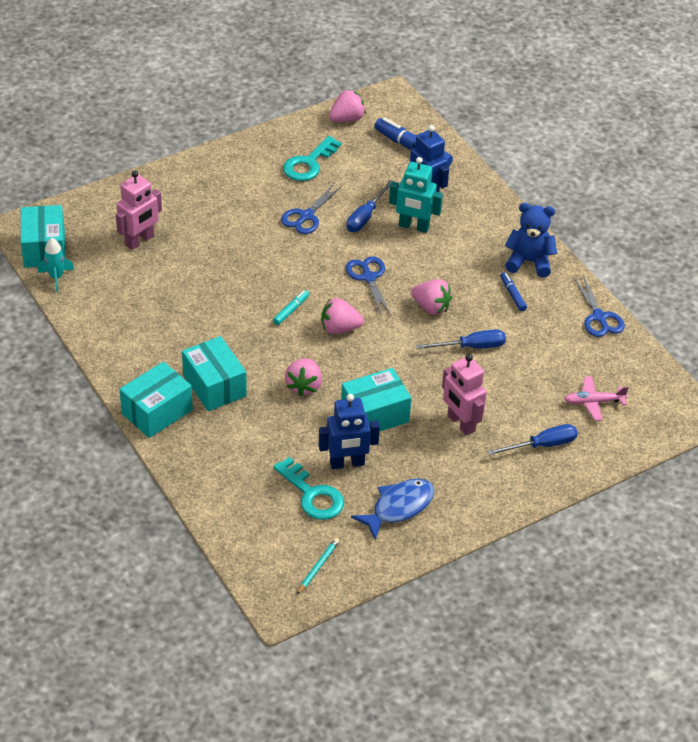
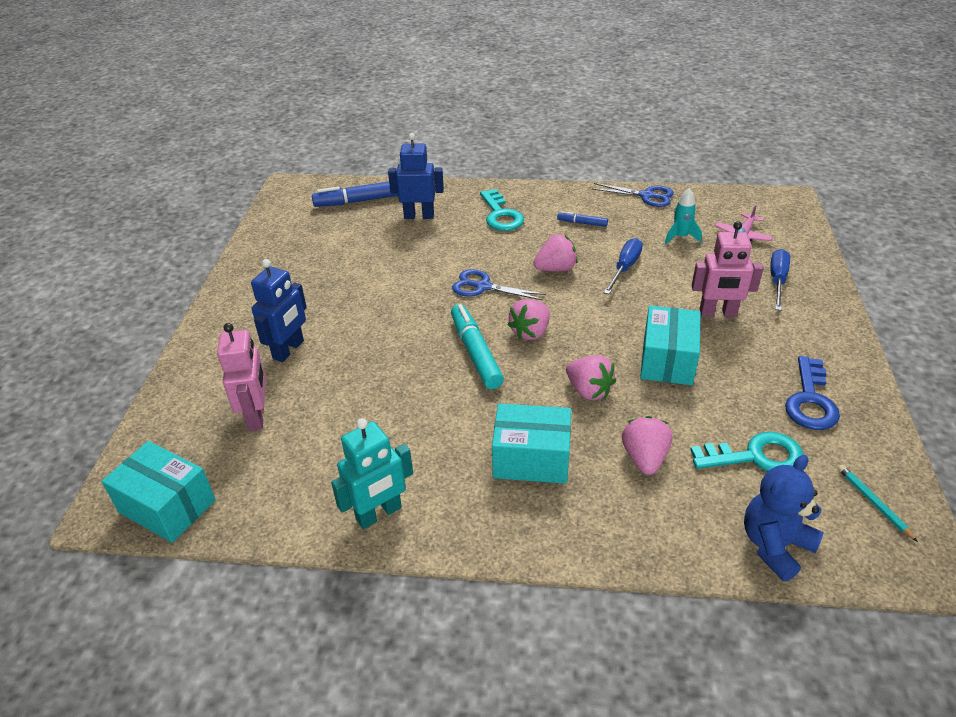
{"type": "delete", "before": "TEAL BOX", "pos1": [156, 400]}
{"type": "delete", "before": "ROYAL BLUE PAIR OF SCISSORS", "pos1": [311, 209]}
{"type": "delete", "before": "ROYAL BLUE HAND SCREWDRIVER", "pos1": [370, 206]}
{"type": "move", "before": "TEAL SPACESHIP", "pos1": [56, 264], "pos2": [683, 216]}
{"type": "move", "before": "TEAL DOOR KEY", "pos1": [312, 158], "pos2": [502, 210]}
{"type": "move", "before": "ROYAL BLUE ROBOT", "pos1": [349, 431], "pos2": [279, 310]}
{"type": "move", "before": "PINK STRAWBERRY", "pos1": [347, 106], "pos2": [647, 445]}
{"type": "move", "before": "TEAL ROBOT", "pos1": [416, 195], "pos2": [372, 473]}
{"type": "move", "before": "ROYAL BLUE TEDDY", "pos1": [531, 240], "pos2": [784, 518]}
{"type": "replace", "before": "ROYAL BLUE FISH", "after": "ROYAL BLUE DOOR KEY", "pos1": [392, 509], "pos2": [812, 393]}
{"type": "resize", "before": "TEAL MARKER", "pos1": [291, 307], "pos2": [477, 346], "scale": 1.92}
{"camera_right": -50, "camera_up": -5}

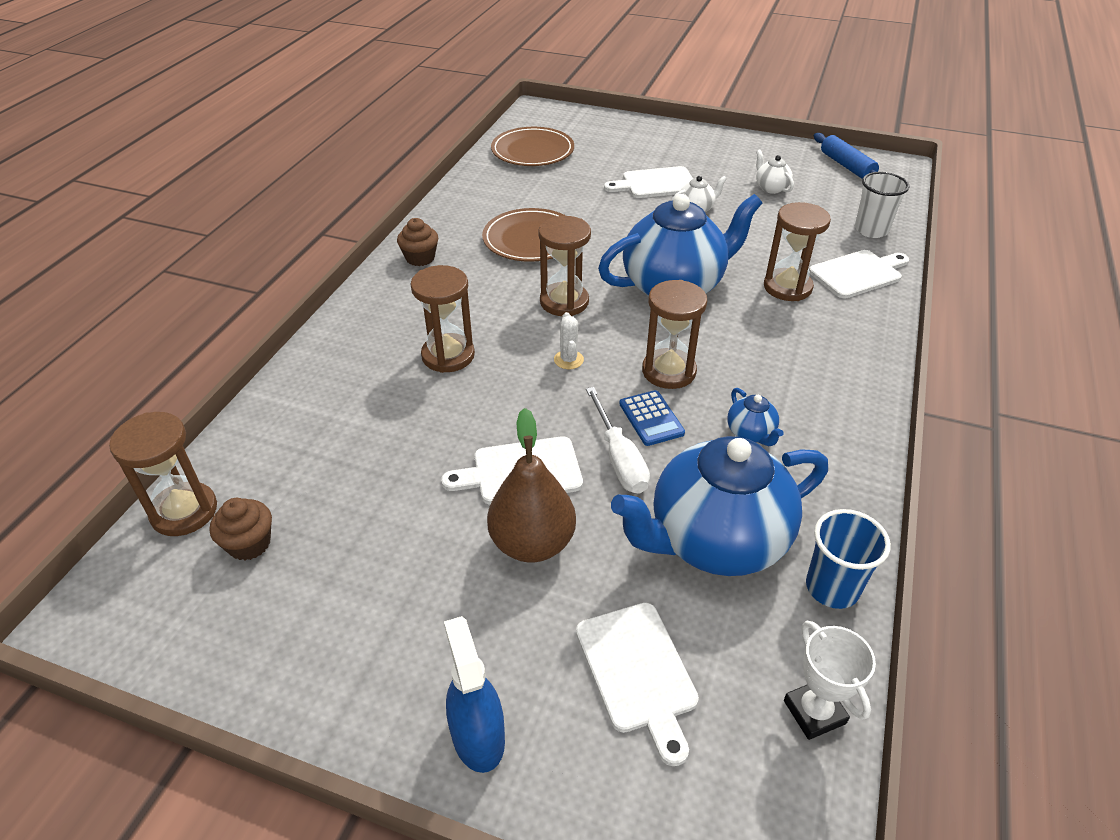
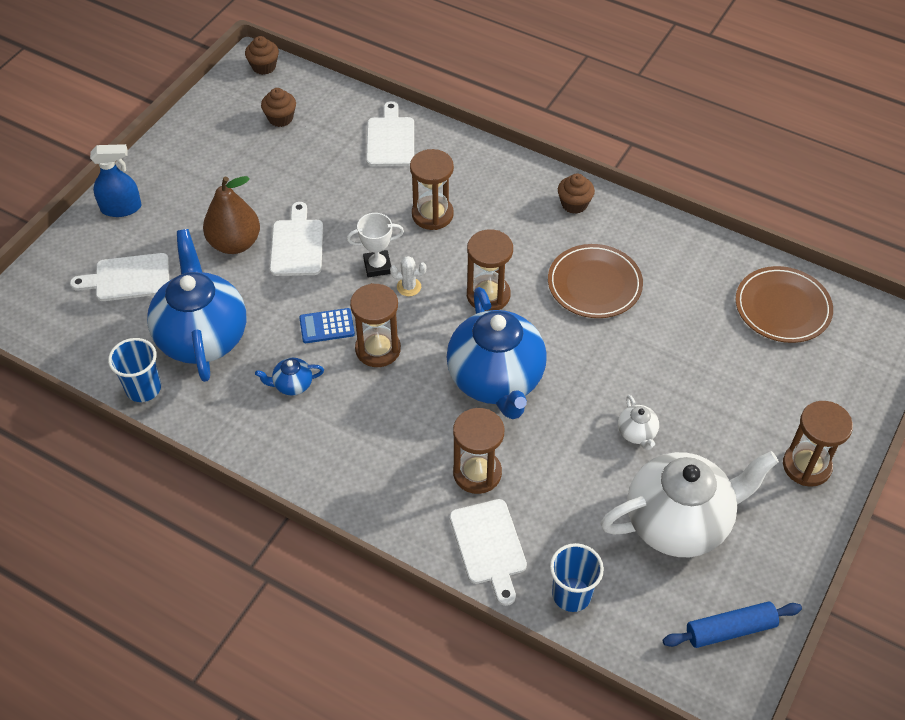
{"type": "delete", "before": "WHITE HAND SCREWDRIVER", "pos1": [618, 440]}
{"type": "insert", "after": "DARK BROWN FAIRY CAKE", "pos2": [262, 55]}
{"type": "move", "before": "DARK BROWN HOURGLASS", "pos1": [163, 474], "pos2": [818, 444]}
{"type": "move", "before": "WHITE BREAD BOARD", "pos1": [648, 182], "pos2": [390, 133]}
{"type": "move", "before": "WHITE PRIZE CUP", "pos1": [830, 680], "pos2": [375, 245]}
{"type": "recolor", "before": "WHITE TUMBLER", "after": "ROYAL BLUE TUMBLER", "pos1": [882, 205], "pos2": [577, 577]}
{"type": "resize", "before": "WHITE CHINA TEAPOT", "pos1": [775, 172], "pos2": [690, 504], "scale": 2.47}
{"camera_right": 100, "camera_up": 10}

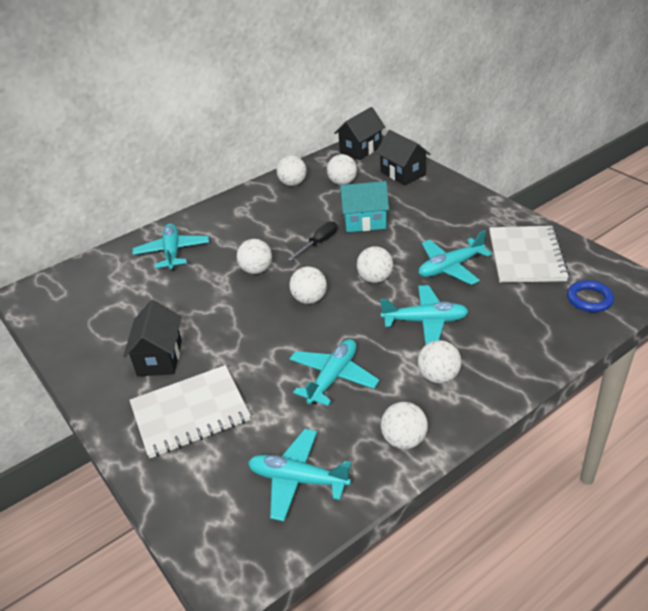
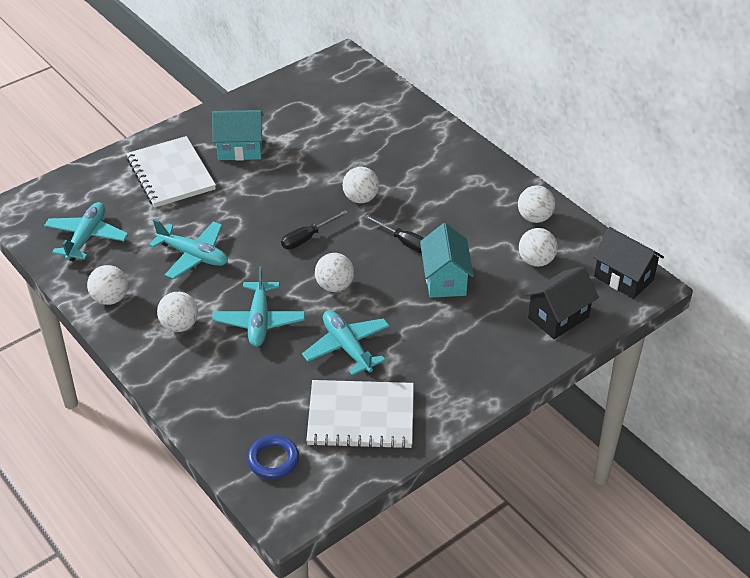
{"type": "delete", "before": "TEAL AEROPLANE", "pos1": [170, 247]}
{"type": "replace", "before": "WHITE PLAY BALL", "after": "JET-BLACK HAND SCREWDRIVER", "pos1": [308, 285], "pos2": [314, 229]}
{"type": "recolor", "before": "JET-BLACK COTTAGE", "after": "TEAL COTTAGE", "pos1": [152, 338], "pos2": [237, 135]}
{"camera_right": 85, "camera_up": 5}

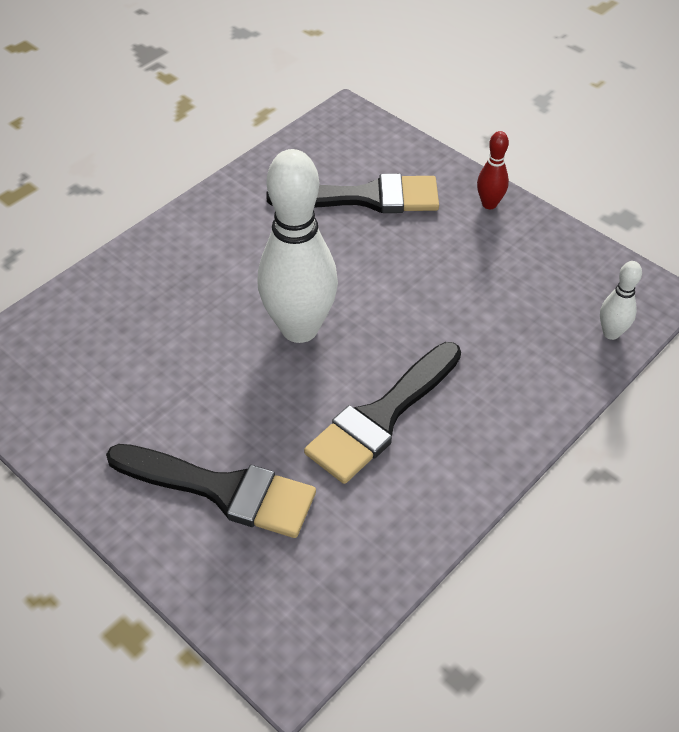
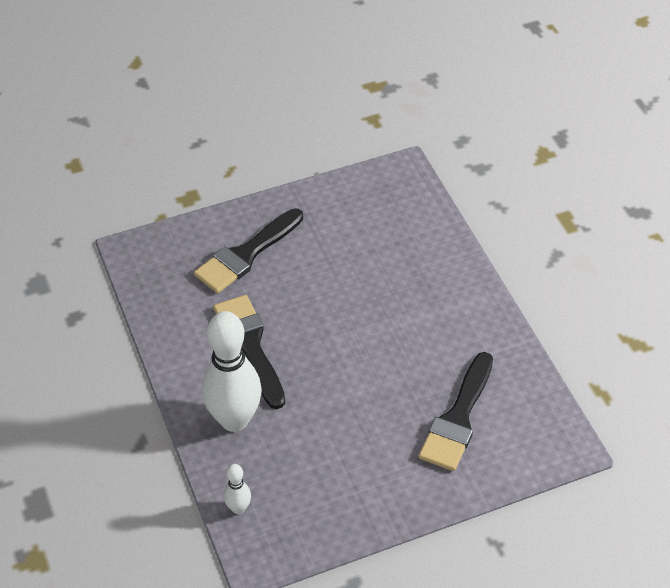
{"type": "delete", "before": "RED BOWLING PIN", "pos1": [493, 170]}
{"type": "move", "before": "WHITE BOWLING PIN", "pos1": [297, 246], "pos2": [232, 371]}
{"camera_right": 115, "camera_up": 0}

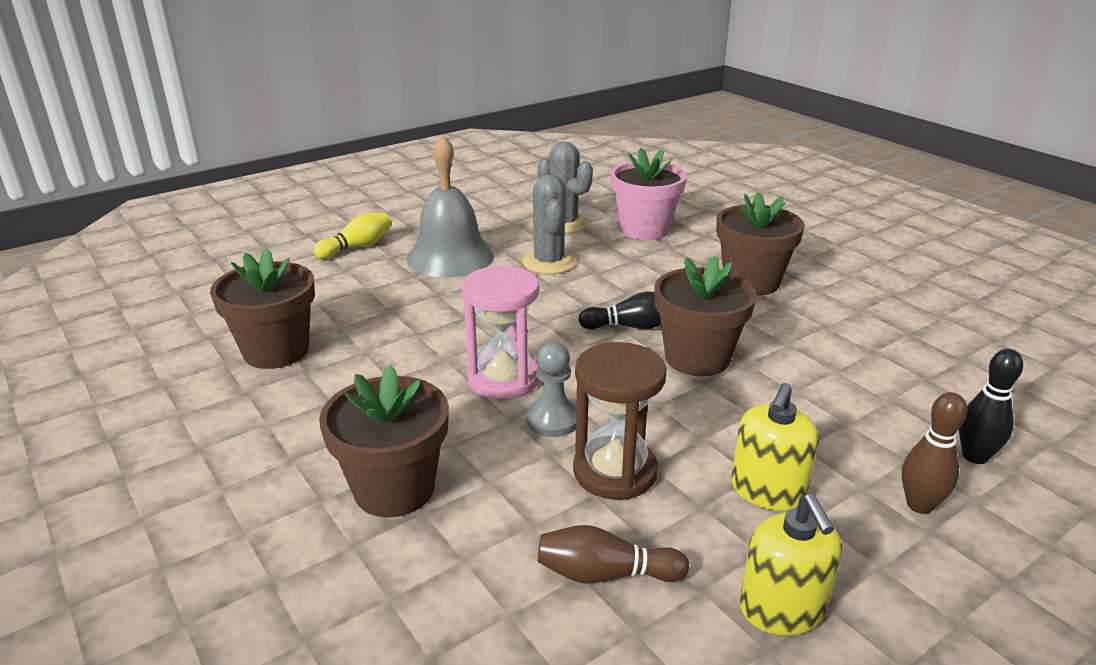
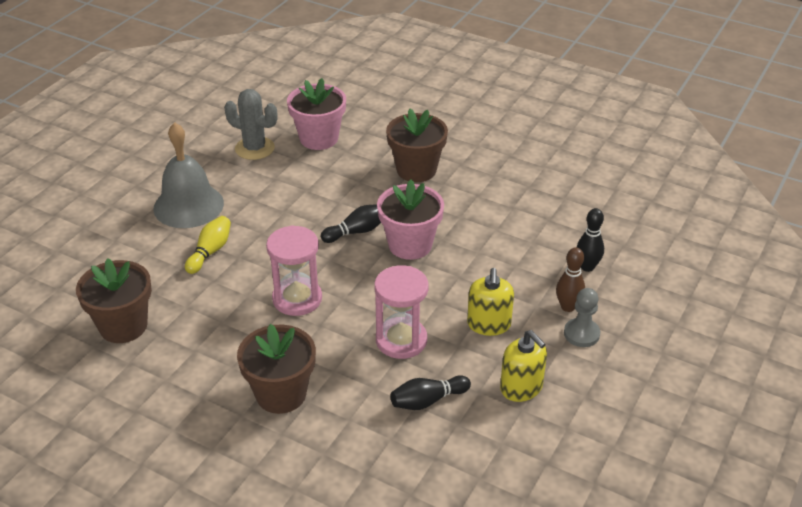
{"type": "delete", "before": "GRAY PRICKLY PLANT", "pos1": [549, 224]}
{"type": "move", "before": "YELLOW BOWLING PIN", "pos1": [352, 236], "pos2": [208, 245]}
{"type": "move", "before": "GRAY PAWN", "pos1": [551, 389], "pos2": [582, 317]}
{"type": "recolor", "before": "DARK BROWN BOWLING PIN", "after": "JET-BLACK BOWLING PIN", "pos1": [613, 554], "pos2": [430, 392]}
{"type": "recolor", "before": "DARK BROWN HOURGLASS", "after": "PINK HOURGLASS", "pos1": [619, 421], "pos2": [401, 312]}
{"type": "recolor", "before": "DARK BROWN PLANT POT", "after": "PINK PLANT POT", "pos1": [705, 316], "pos2": [410, 219]}
{"camera_right": -25, "camera_up": 10}

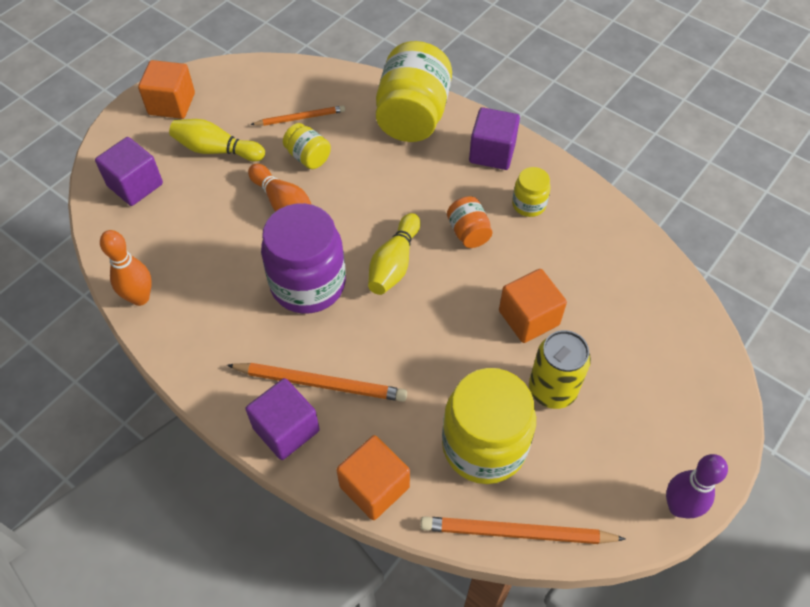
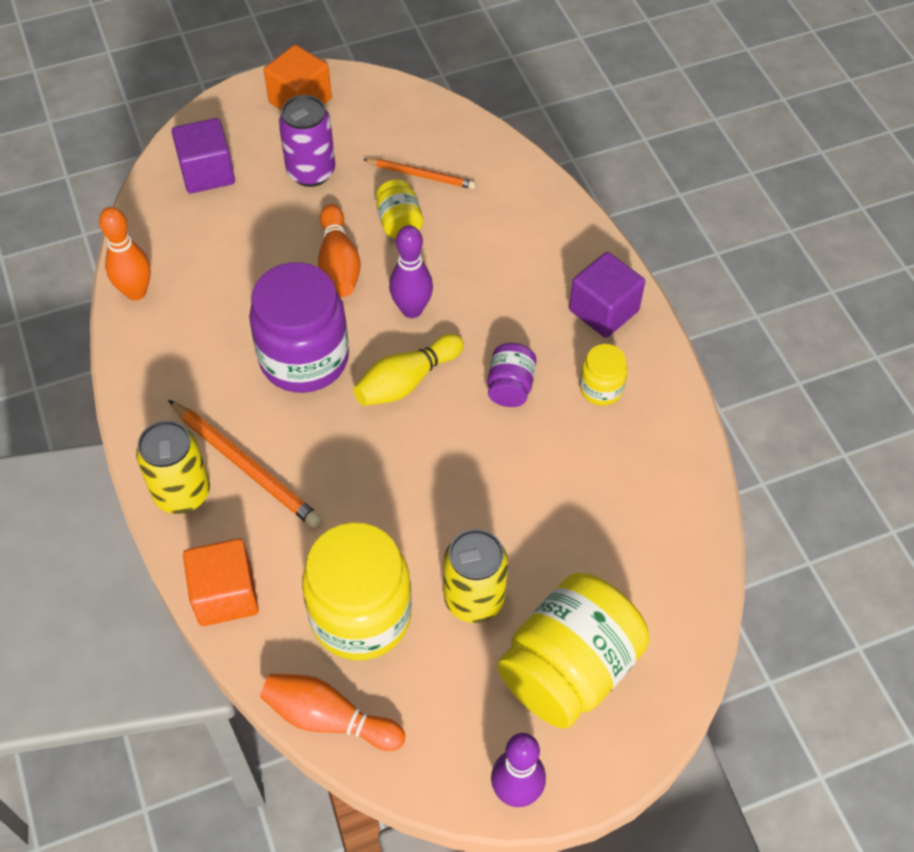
{"type": "delete", "before": "BRIGHT ORANGE SOLID CUBE", "pos1": [533, 306]}
{"type": "insert", "after": "ROYAL PURPLE BOWLING PIN", "pos2": [411, 271]}
{"type": "move", "before": "YELLOW JAR", "pos1": [414, 91], "pos2": [573, 651]}
{"type": "replace", "before": "YELLOW BOWLING PIN", "after": "ROYAL PURPLE TIN", "pos1": [217, 140], "pos2": [307, 141]}
{"type": "replace", "before": "ROYAL PURPLE SOLID CUBE", "after": "YELLOW TIN", "pos1": [282, 419], "pos2": [173, 467]}
{"type": "replace", "before": "BRIGHT ORANGE LEAD PENCIL", "after": "BRIGHT ORANGE BOWLING PIN", "pos1": [522, 530], "pos2": [332, 712]}
{"type": "recolor", "before": "BRIGHT ORANGE JAR", "after": "ROYAL PURPLE JAR", "pos1": [469, 222], "pos2": [511, 375]}
{"camera_right": 30, "camera_up": 0}

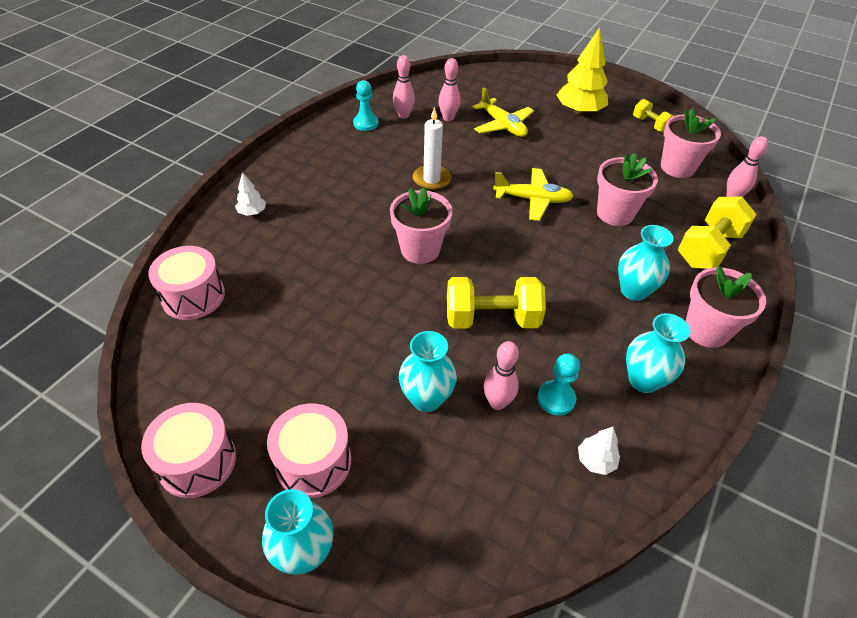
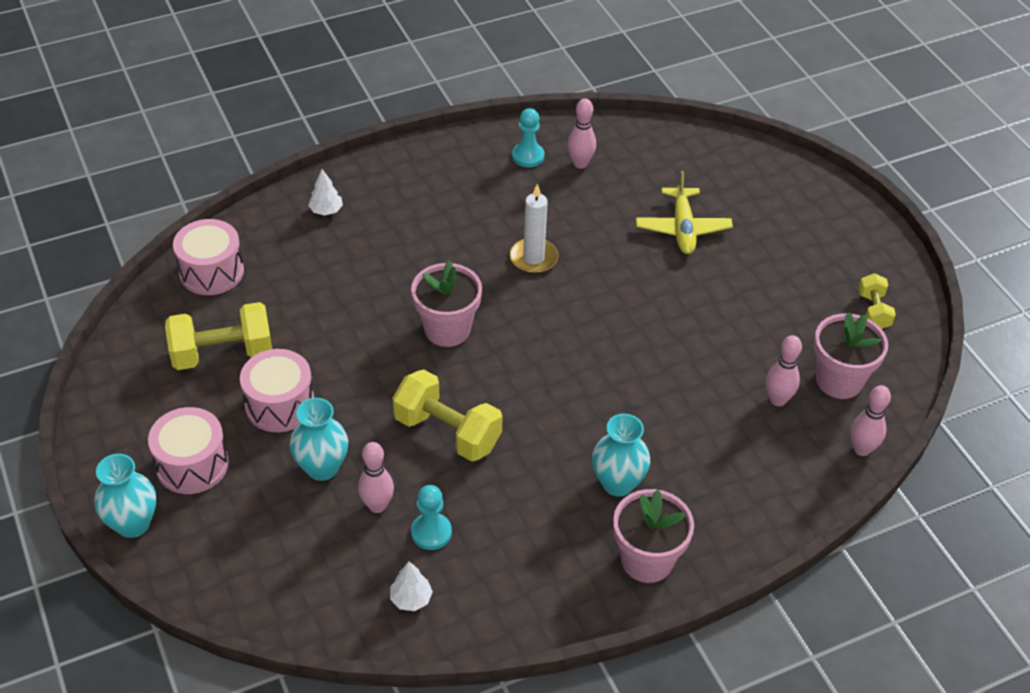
{"type": "delete", "before": "YELLOW AEROPLANE", "pos1": [533, 194]}
{"type": "delete", "before": "YELLOW TOY TREE", "pos1": [582, 71]}
{"type": "delete", "before": "PINK PLANT POT", "pos1": [627, 189]}
{"type": "delete", "before": "TEAL TALL VASE", "pos1": [658, 353]}
{"type": "move", "before": "PINK TOY DRUM", "pos1": [188, 450], "pos2": [277, 390]}
{"type": "move", "before": "PINK BOWLING PIN", "pos1": [449, 89], "pos2": [784, 370]}
{"type": "move", "before": "YELLOW FREE WEIGHT", "pos1": [717, 233], "pos2": [218, 336]}
{"camera_right": 35, "camera_up": 0}

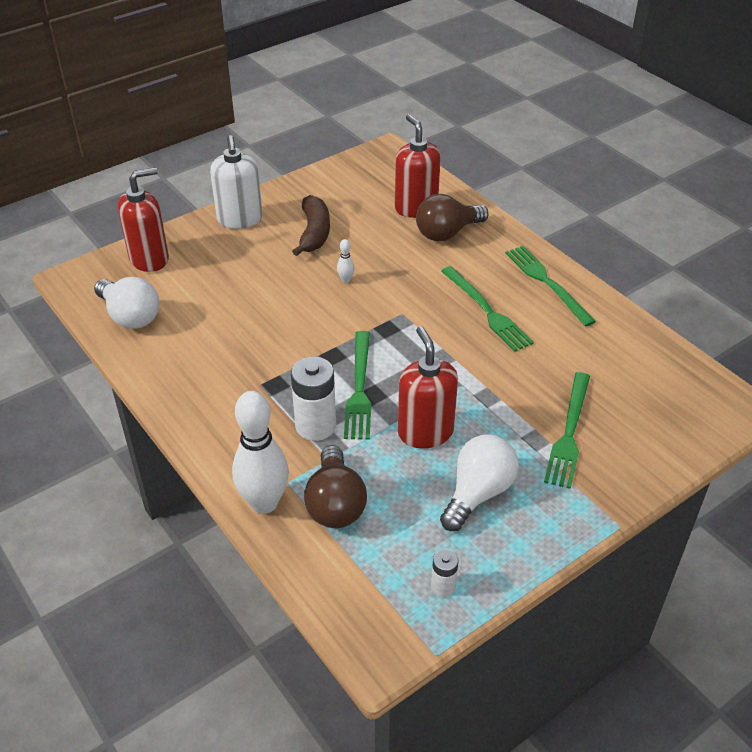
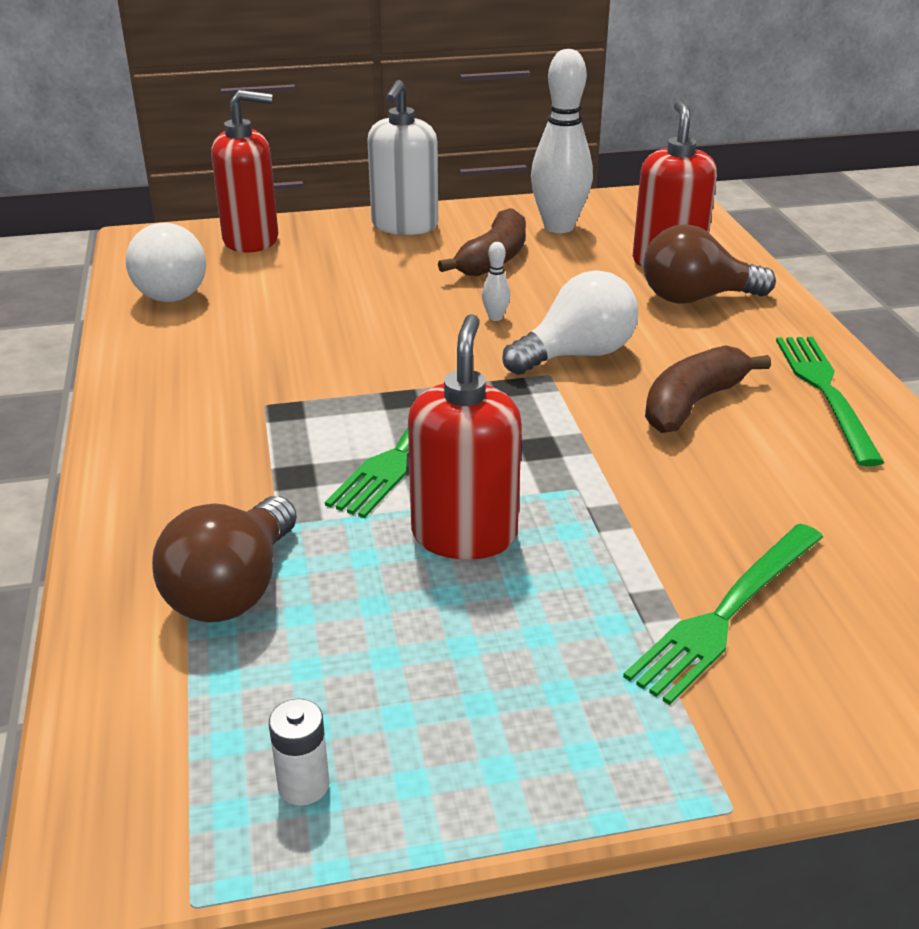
{"type": "delete", "before": "WHITE AA BATTERY", "pos1": [313, 399]}
{"type": "move", "before": "WHITE BOWLING PIN", "pos1": [260, 452], "pos2": [562, 141]}
{"type": "move", "before": "WHITE LIGHTBULB", "pos1": [479, 483], "pos2": [570, 322]}
{"type": "replace", "before": "EMERALD FORK", "after": "DARK BROWN BANANA", "pos1": [487, 309], "pos2": [708, 389]}
{"camera_right": 25, "camera_up": -10}

